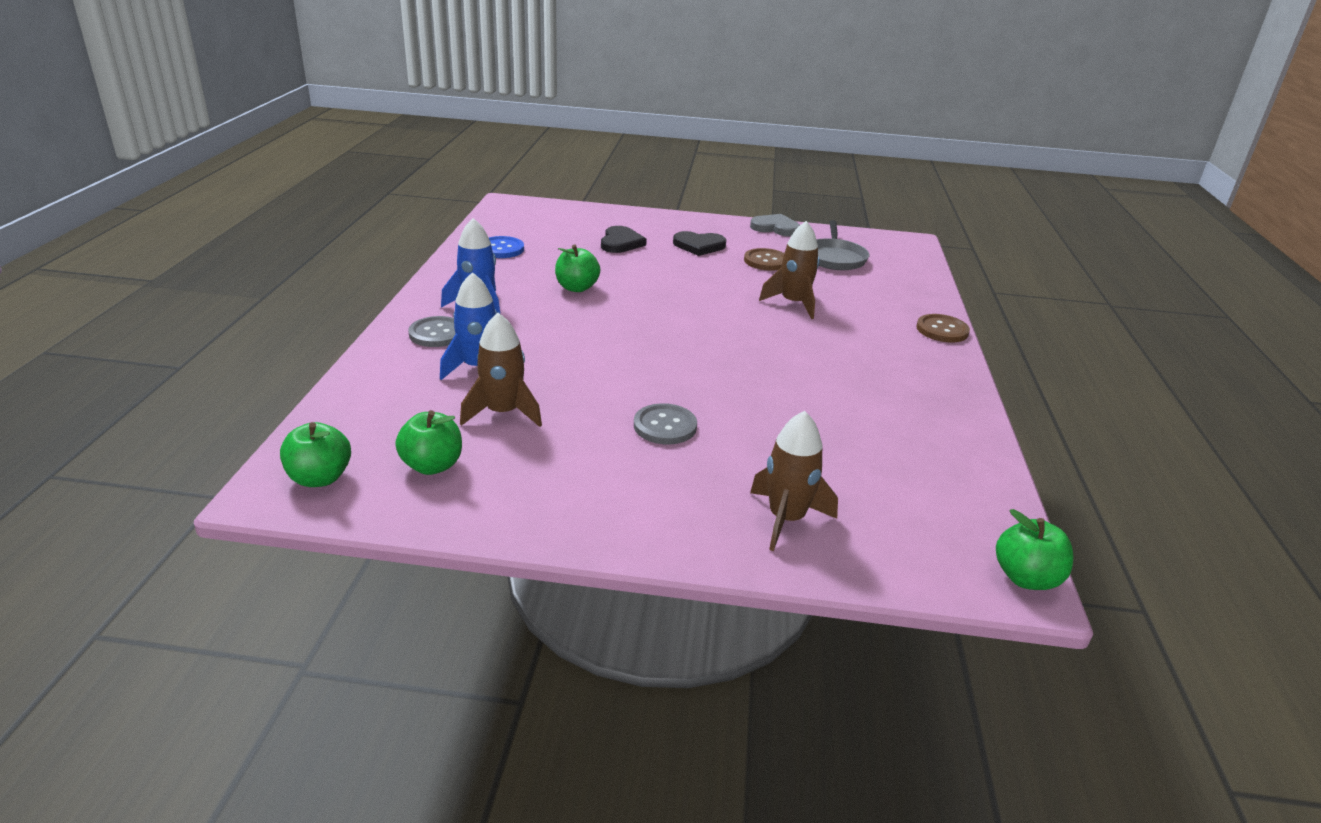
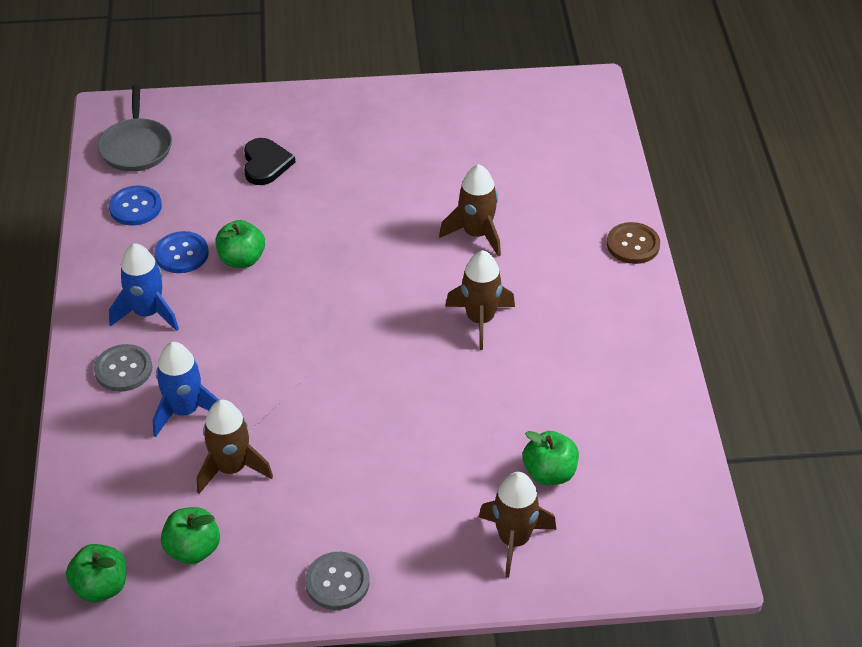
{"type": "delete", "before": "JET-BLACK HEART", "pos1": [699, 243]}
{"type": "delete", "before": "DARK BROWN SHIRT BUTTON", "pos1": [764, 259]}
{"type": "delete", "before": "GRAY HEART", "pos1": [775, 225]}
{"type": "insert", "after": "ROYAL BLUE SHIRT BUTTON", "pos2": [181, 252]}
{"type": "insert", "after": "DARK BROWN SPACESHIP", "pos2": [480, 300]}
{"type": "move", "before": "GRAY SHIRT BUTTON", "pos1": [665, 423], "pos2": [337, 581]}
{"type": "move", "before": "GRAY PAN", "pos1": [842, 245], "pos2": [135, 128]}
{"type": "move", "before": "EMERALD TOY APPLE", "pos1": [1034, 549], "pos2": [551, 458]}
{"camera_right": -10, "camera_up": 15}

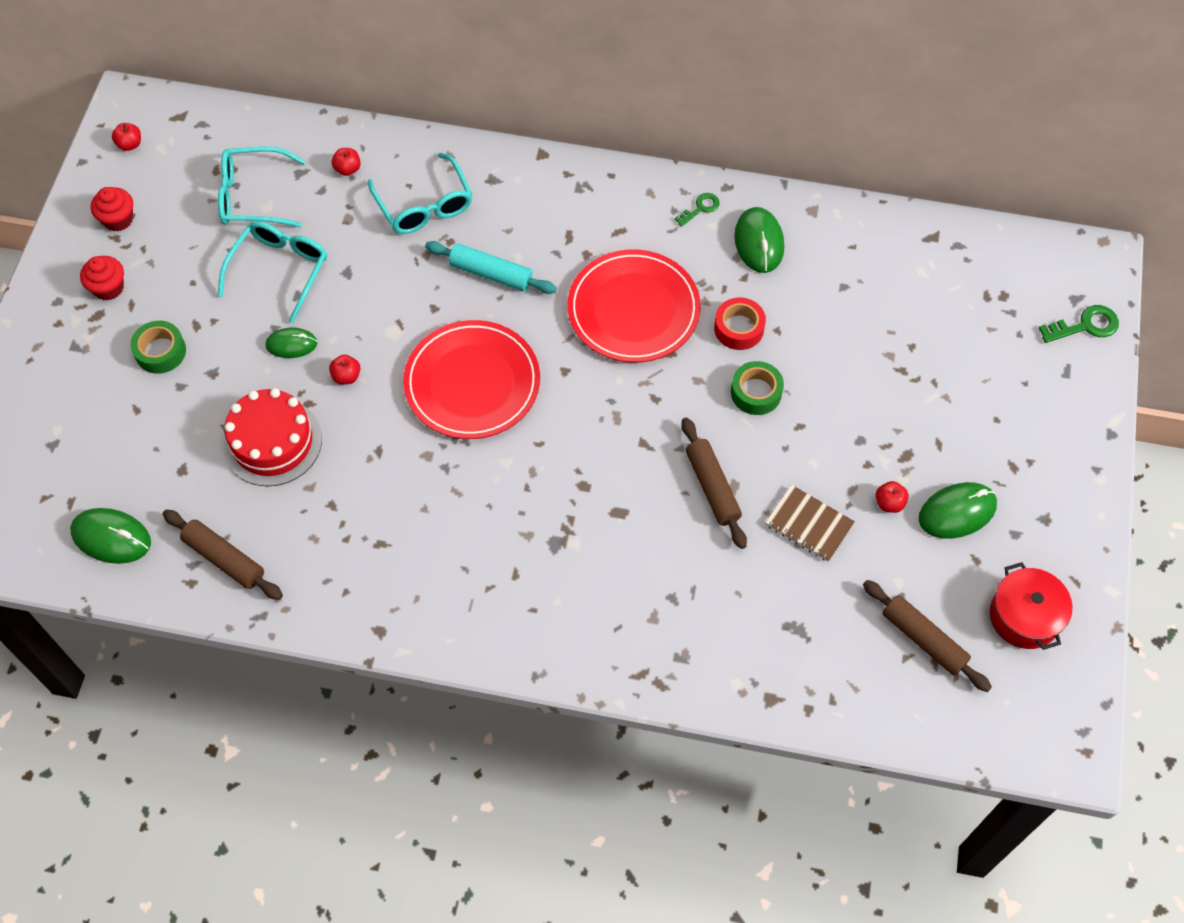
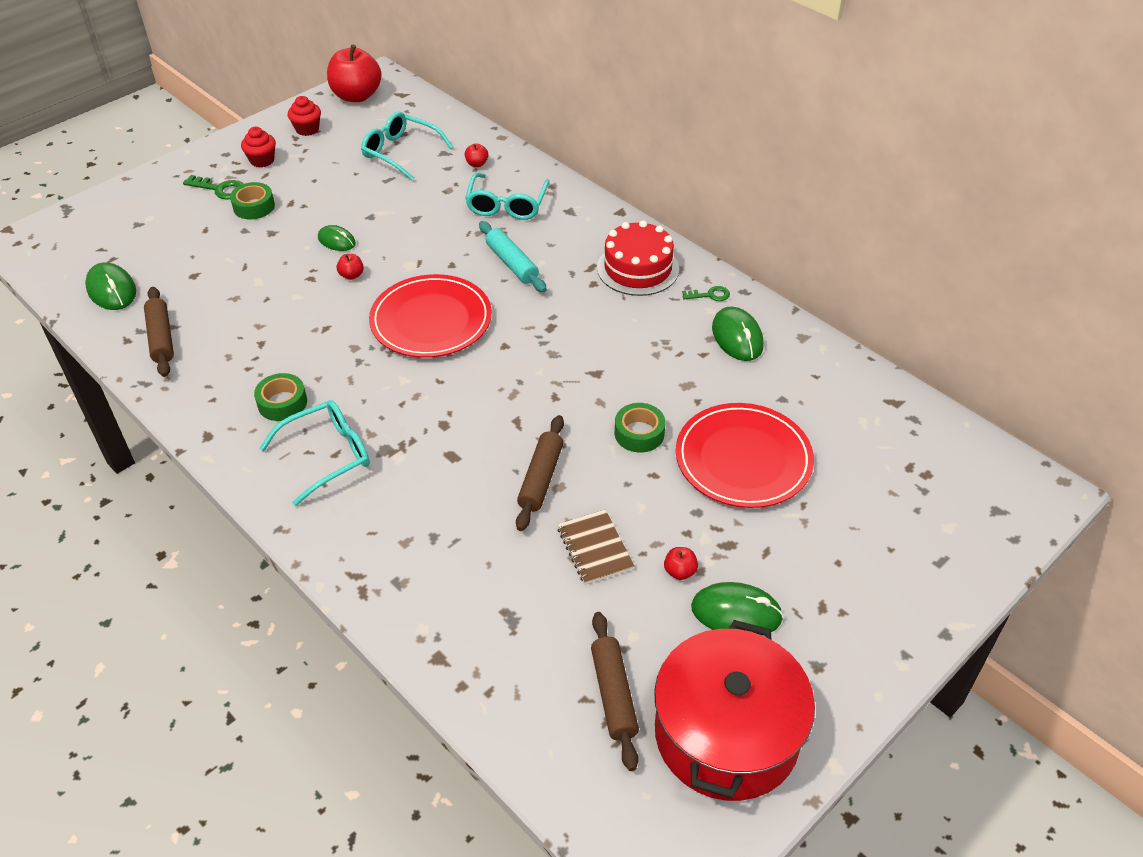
{"type": "delete", "before": "RED ROLL OF TAPE", "pos1": [740, 324]}
{"type": "insert", "after": "EMERALD ROLL OF TAPE", "pos2": [280, 397]}
{"type": "move", "before": "TEAL SPECTACLES", "pos1": [272, 272], "pos2": [314, 453]}
{"type": "move", "before": "RED CAKE", "pos1": [272, 437], "pos2": [638, 258]}
{"type": "move", "before": "RED PLATE", "pos1": [634, 306], "pos2": [745, 455]}
{"type": "move", "before": "EMERALD DOOR KEY", "pos1": [1079, 324], "pos2": [213, 187]}
{"type": "rotate", "before": "EMERALD PC MOUSE", "pos1": [759, 240], "pos2": [738, 334], "turn": -45}
{"type": "resize", "before": "RED TOY APPLE", "pos1": [126, 137], "pos2": [354, 73], "scale": 2.42}
{"type": "resize", "before": "RED STOCKPOT", "pos1": [1031, 606], "pos2": [734, 710], "scale": 1.8}
{"camera_right": 35, "camera_up": -15}

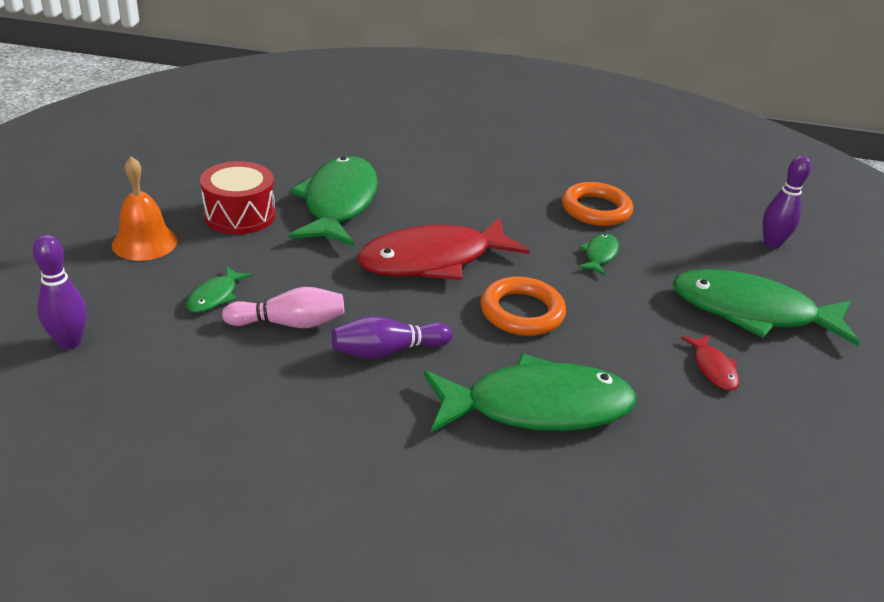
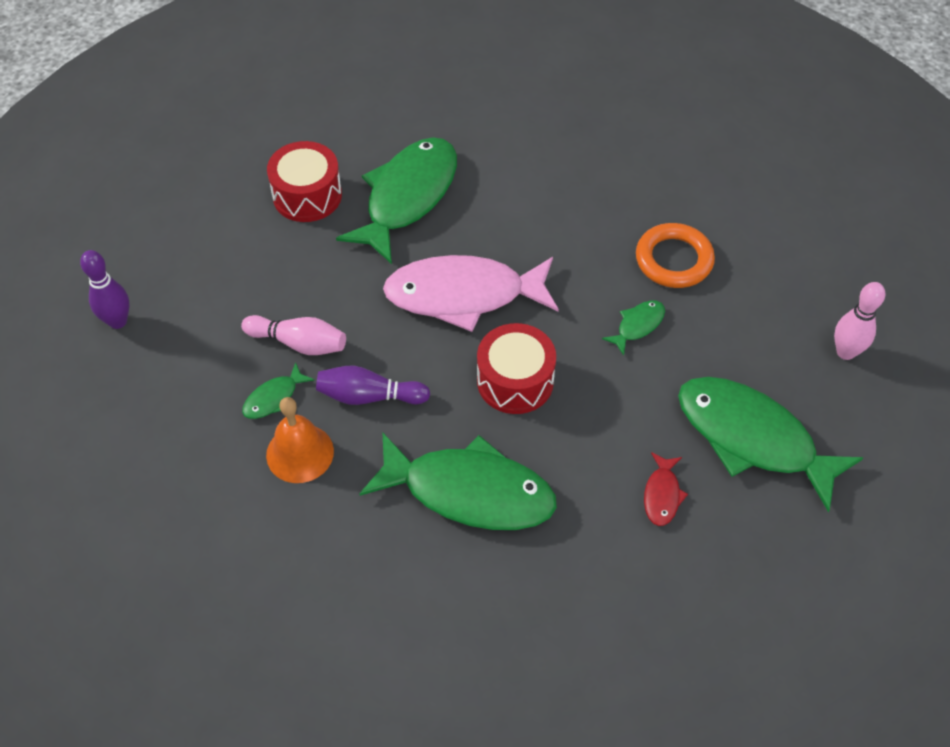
{"type": "move", "before": "BRIGHT ORANGE BELL", "pos1": [144, 208], "pos2": [300, 440]}
{"type": "move", "before": "EMERALD FISH", "pos1": [219, 289], "pos2": [278, 390]}
{"type": "replace", "before": "BRIGHT ORANGE RING", "after": "RED TOY DRUM", "pos1": [523, 306], "pos2": [516, 368]}
{"type": "recolor", "before": "RED FISH", "after": "PINK FISH", "pos1": [443, 248], "pos2": [471, 293]}
{"type": "recolor", "before": "ROYAL PURPLE BOWLING PIN", "after": "PINK BOWLING PIN", "pos1": [787, 202], "pos2": [859, 321]}
{"camera_right": 25, "camera_up": 20}

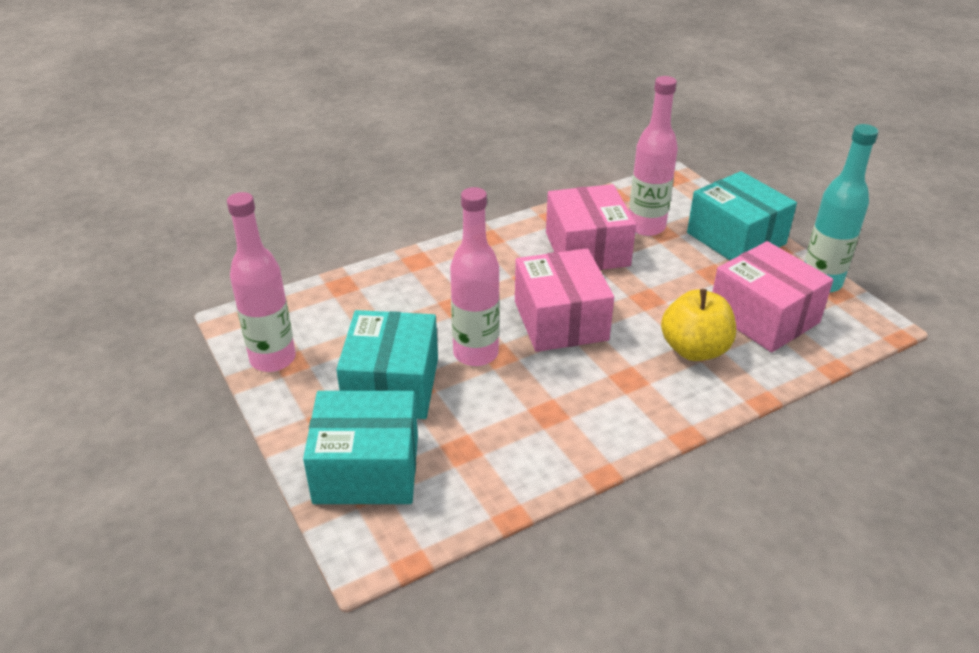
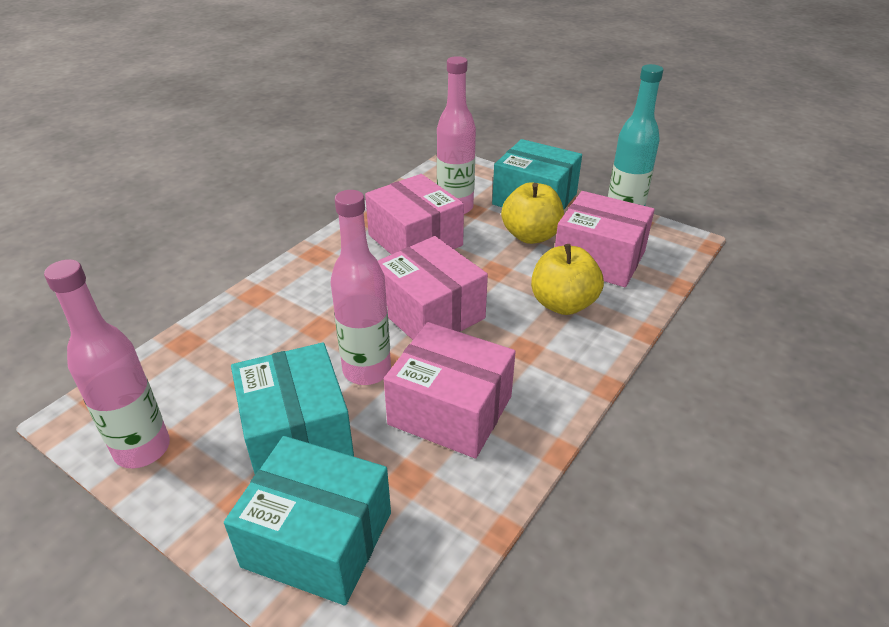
{"type": "insert", "after": "PINK BOX", "pos2": [450, 390]}
{"type": "insert", "after": "YELLOW TOY APPLE", "pos2": [532, 213]}
{"type": "rotate", "before": "TEAL BOX", "pos1": [360, 447], "pos2": [307, 520], "turn": 45}
{"camera_right": -25, "camera_up": 0}

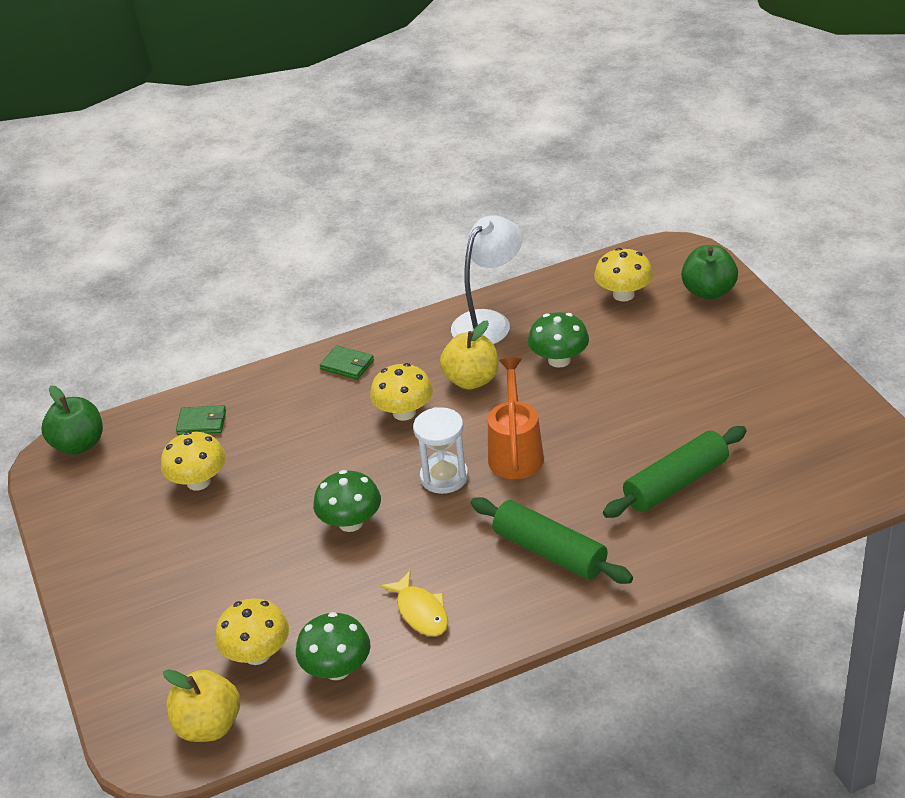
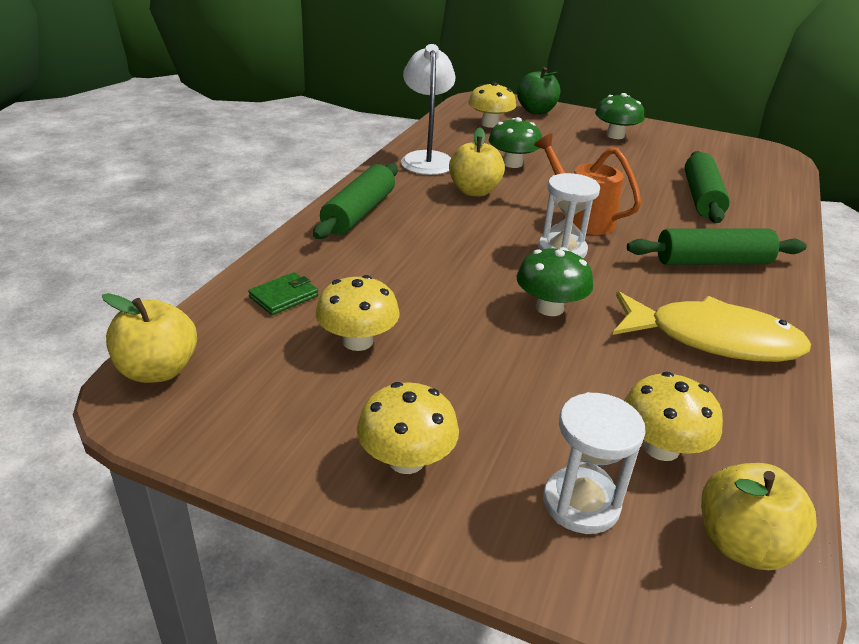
{"type": "insert", "after": "WHITE HOURGLASS", "pos2": [594, 463]}
{"type": "move", "before": "EMERALD TOADSTOOL", "pos1": [333, 646], "pos2": [619, 116]}
{"type": "move", "before": "YELLOW TOADSTOOL", "pos1": [401, 392], "pos2": [408, 428]}
{"type": "replace", "before": "EMERALD WALLET", "after": "EMERALD PASTRY ROLLER", "pos1": [347, 362], "pos2": [355, 201]}
{"type": "recolor", "before": "EMERALD TOY APPLE", "after": "YELLOW TOY APPLE", "pos1": [72, 420], "pos2": [149, 338]}
{"type": "resize", "before": "YELLOW FISH", "pos1": [414, 603], "pos2": [712, 326], "scale": 1.88}
{"camera_right": -50, "camera_up": -5}

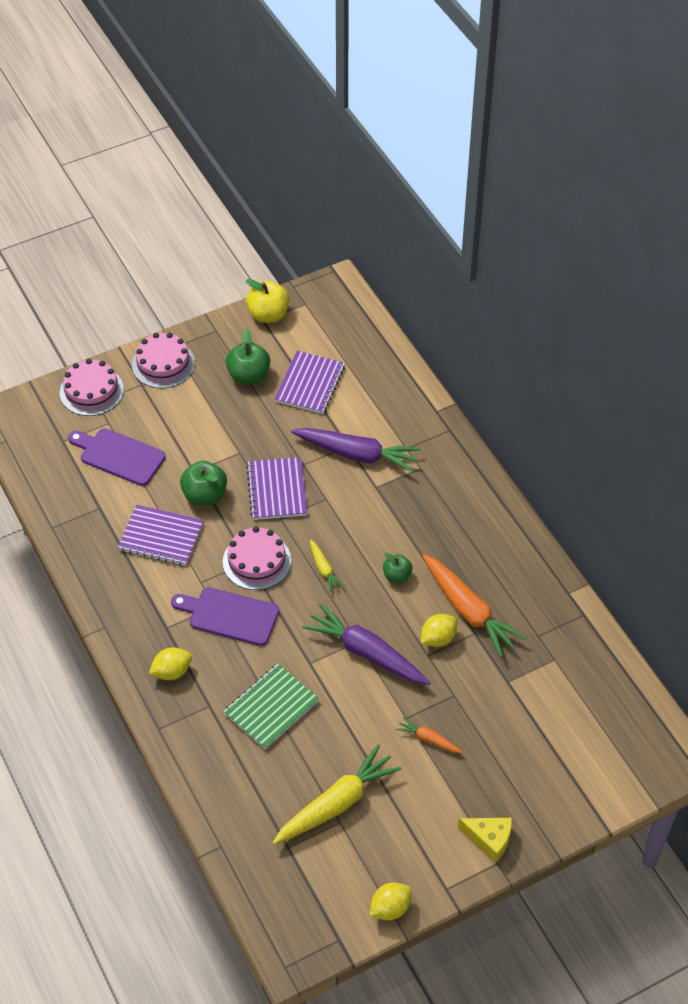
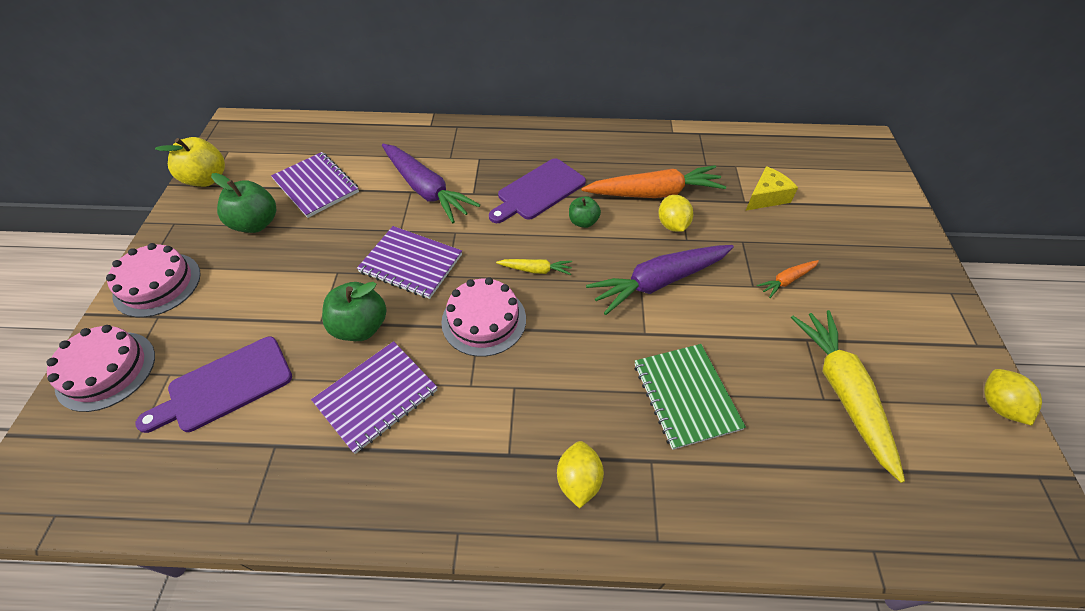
{"type": "move", "before": "ROYAL PURPLE BREAD BOARD", "pos1": [225, 616], "pos2": [537, 190]}
{"type": "move", "before": "YELLOW PIECE OF CHEESE", "pos1": [485, 840], "pos2": [772, 188]}
{"type": "rotate", "before": "ROYAL PURPLE ROOT VEGETABLE", "pos1": [356, 450], "pos2": [431, 183], "turn": 90}
{"camera_right": -60, "camera_up": 0}

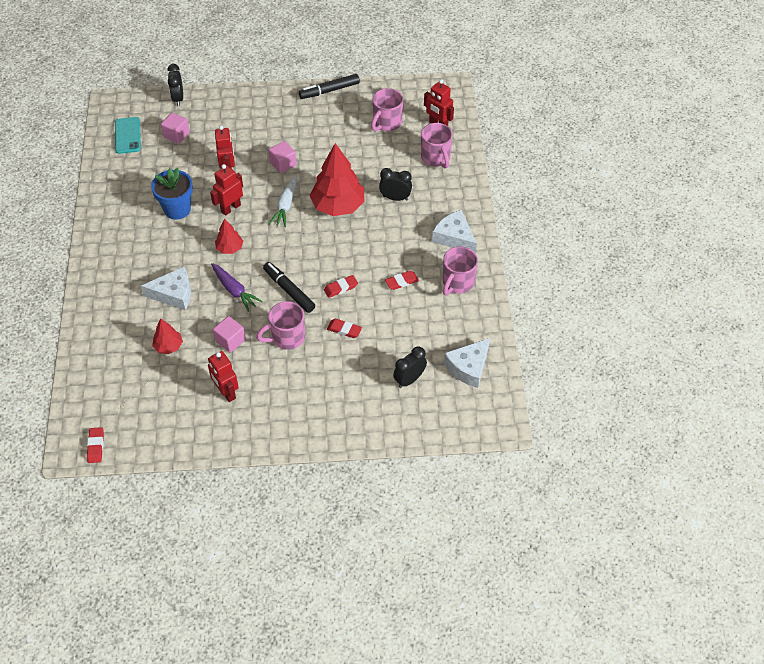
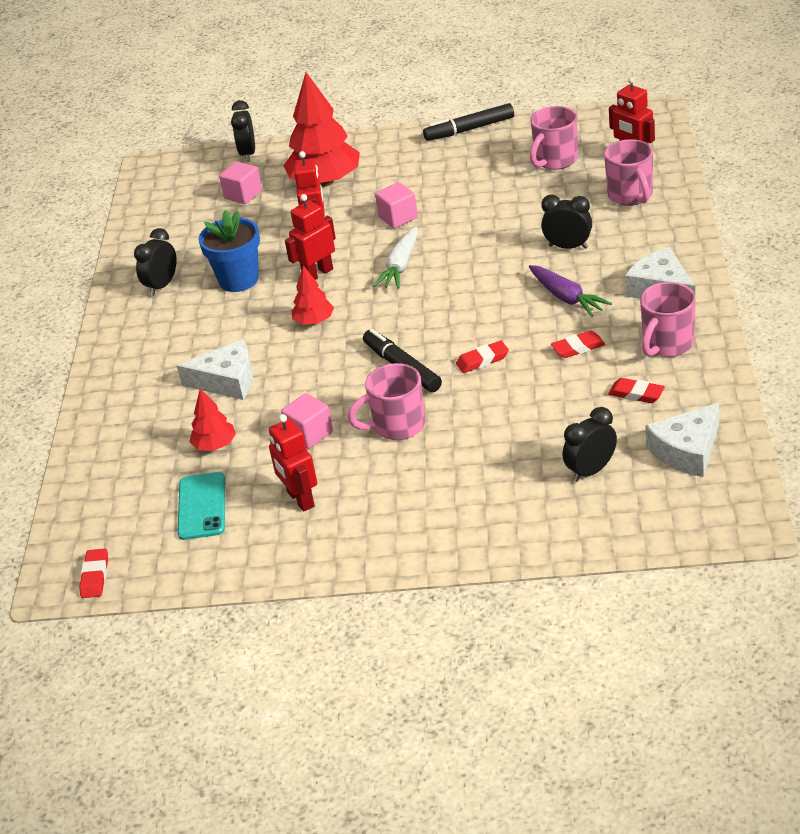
{"type": "insert", "after": "JET-BLACK CLOCK", "pos2": [155, 262]}
{"type": "move", "before": "TEAL PHONE", "pos1": [128, 135], "pos2": [201, 506]}
{"type": "move", "before": "ROYAL PURPLE ROOT VEGETABLE", "pos1": [237, 287], "pos2": [570, 291]}
{"type": "move", "before": "RED TOY TREE", "pos1": [337, 179], "pos2": [321, 129]}
{"type": "move", "before": "RED PENCIL ERASER", "pos1": [344, 328], "pos2": [636, 390]}
{"camera_right": 10, "camera_up": -15}

